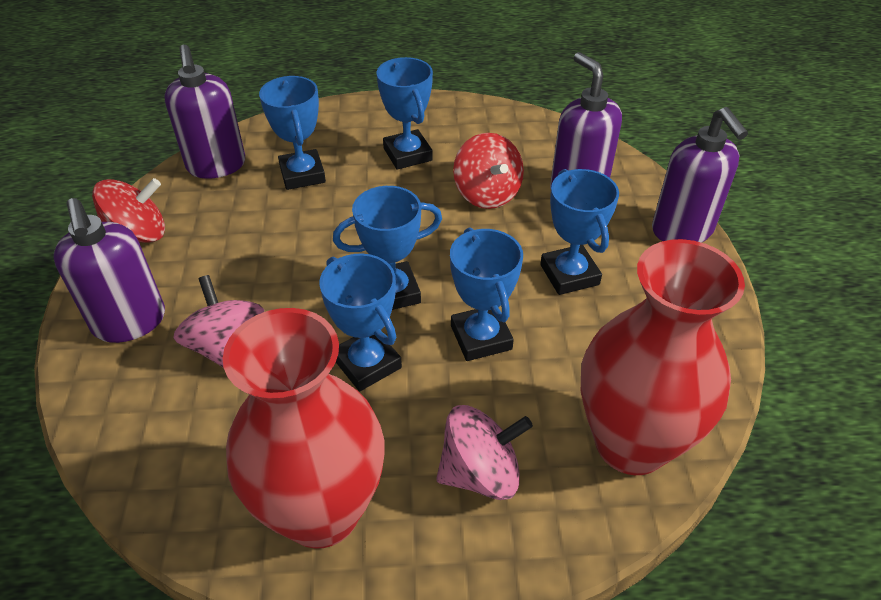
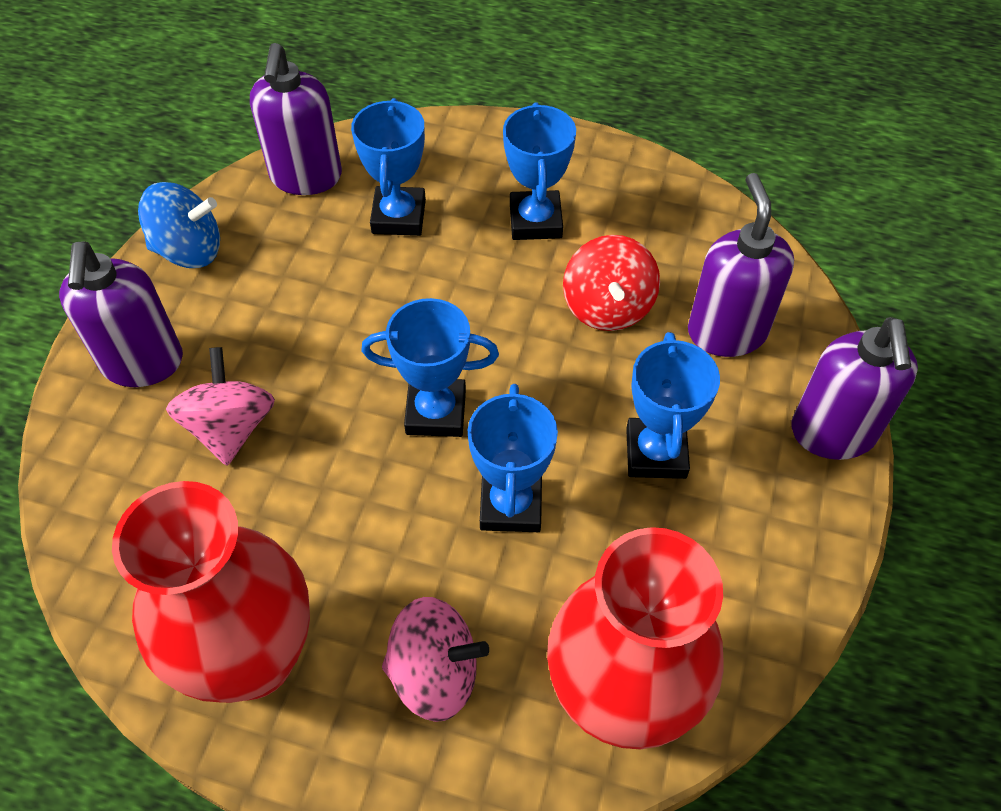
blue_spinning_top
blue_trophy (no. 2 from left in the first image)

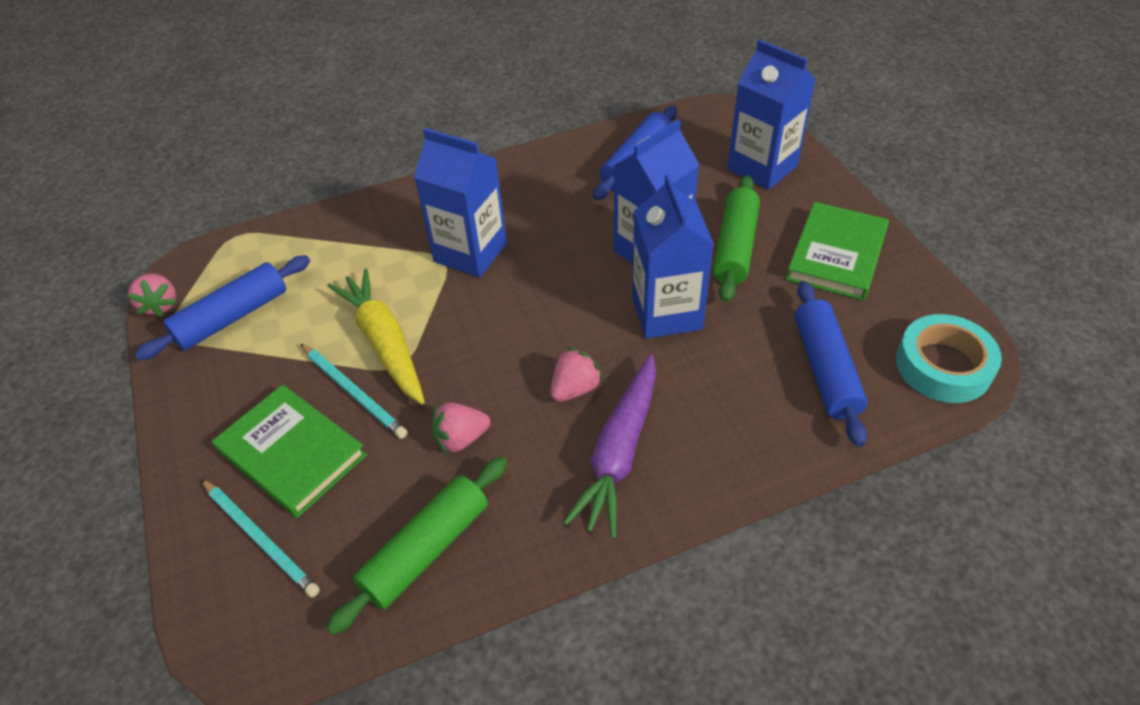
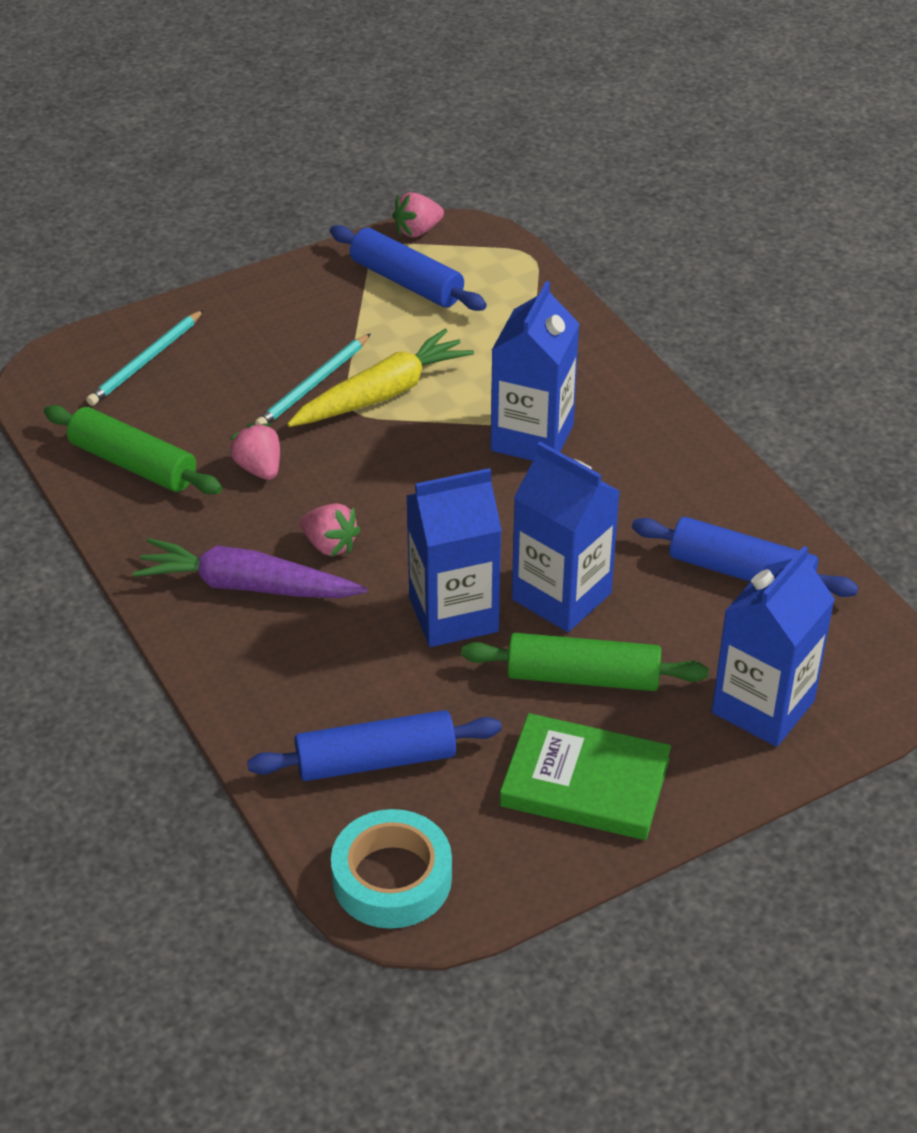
green_book (no. 1 from left in the first image)

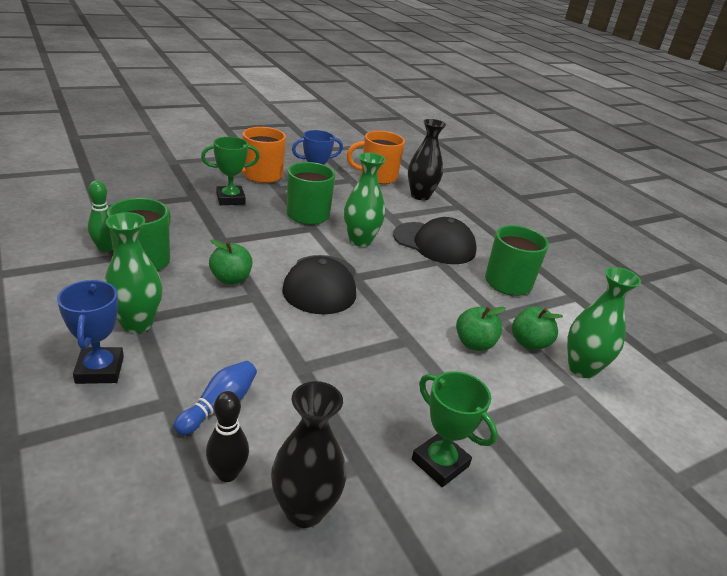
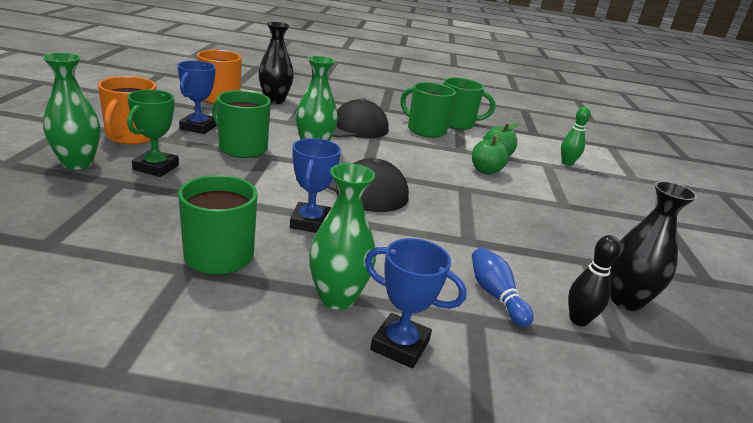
green_bowling_pin
blue_trophy (no. 2 from left)
green_trophy (no. 2 from left in the first image)
green_vase (no. 1 from left)
green_mug (no. 4 from left)

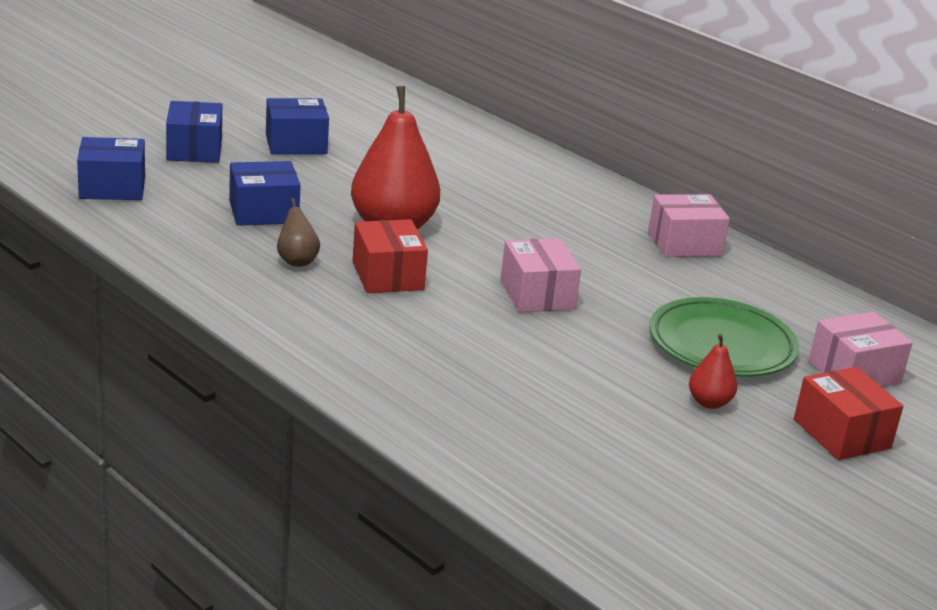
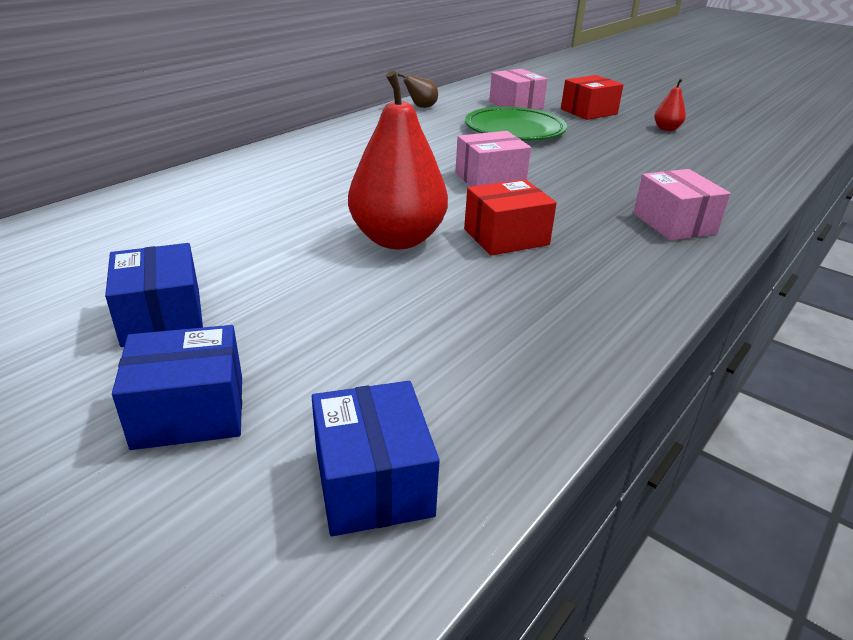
blue_box (no. 3 from left in the first image)
brown_pear
pink_box (no. 3 from left)
red_pear (no. 2 from left)

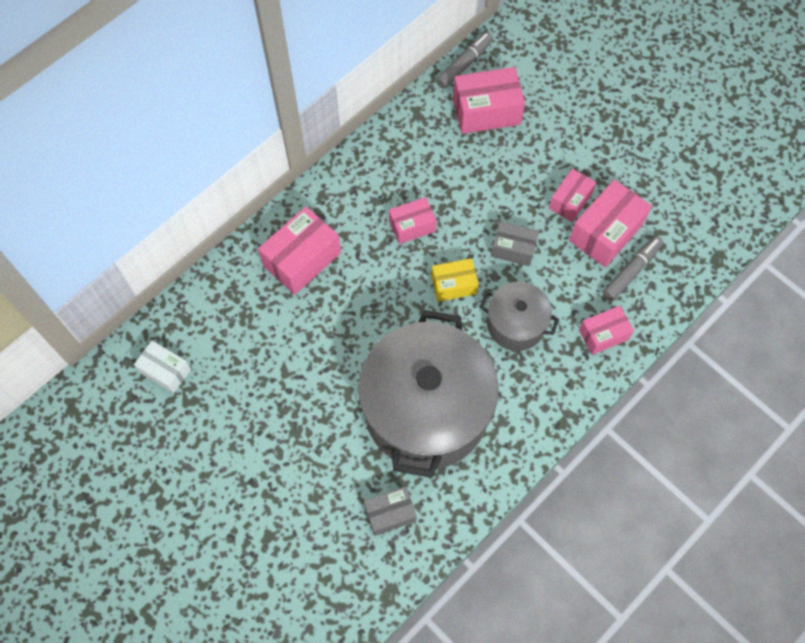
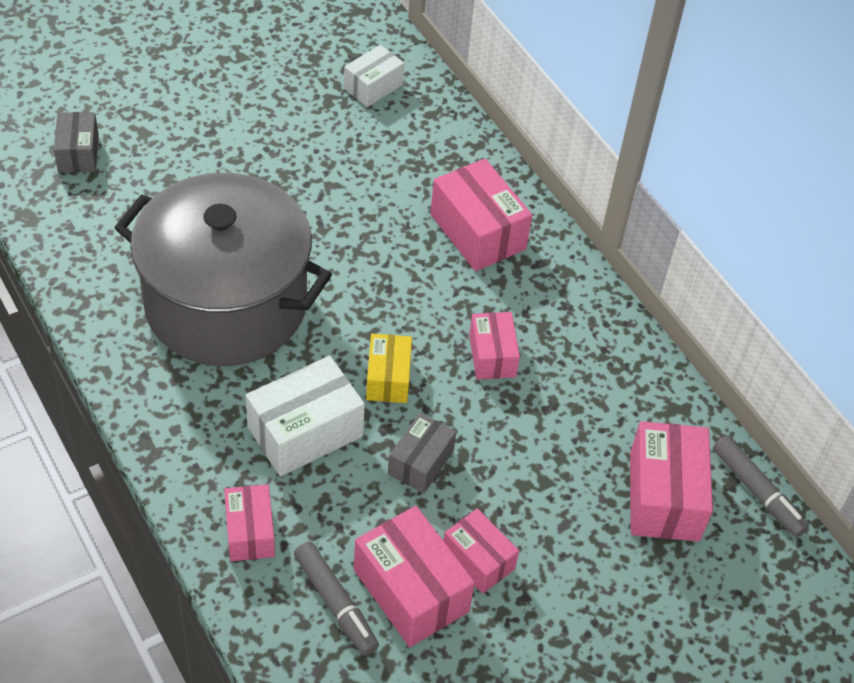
grey_box (no. 1 from left)
white_box (no. 1 from left)

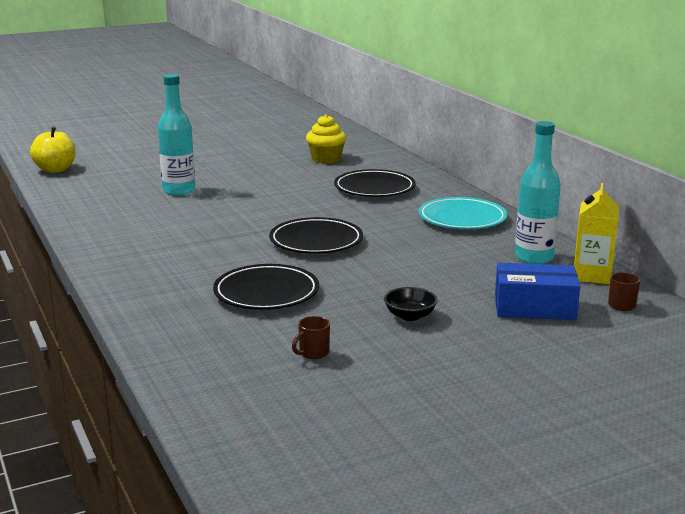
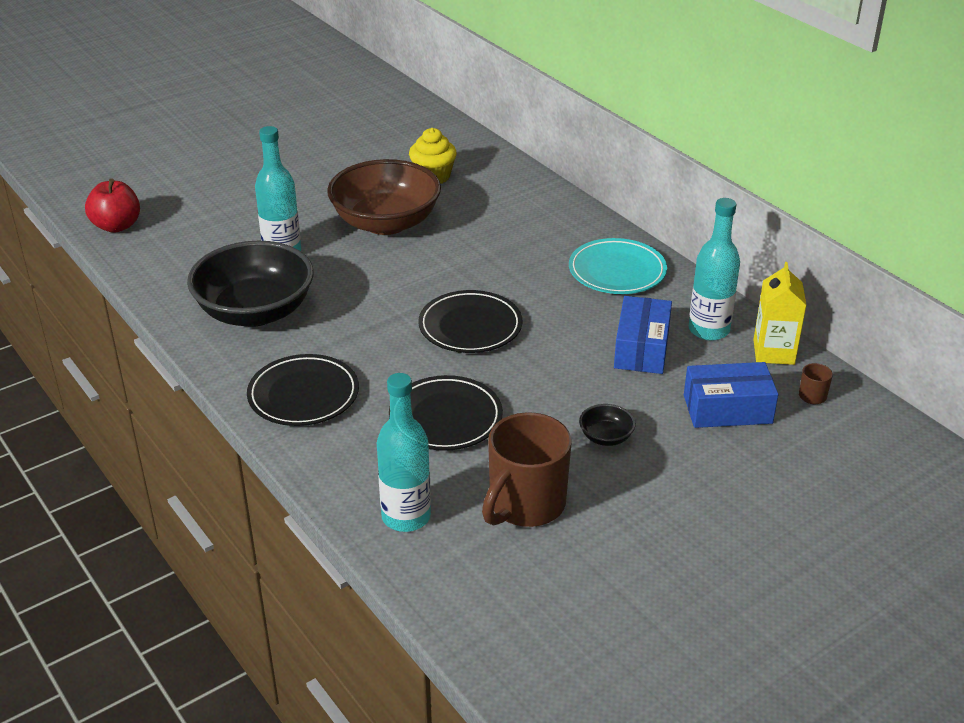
red_apple
brown_mug (no. 1 from left)
black_plate (no. 1 from left)
black_bowl (no. 1 from left)
brown_bowl
turquoise_bottle (no. 2 from left)
blue_box (no. 1 from left)

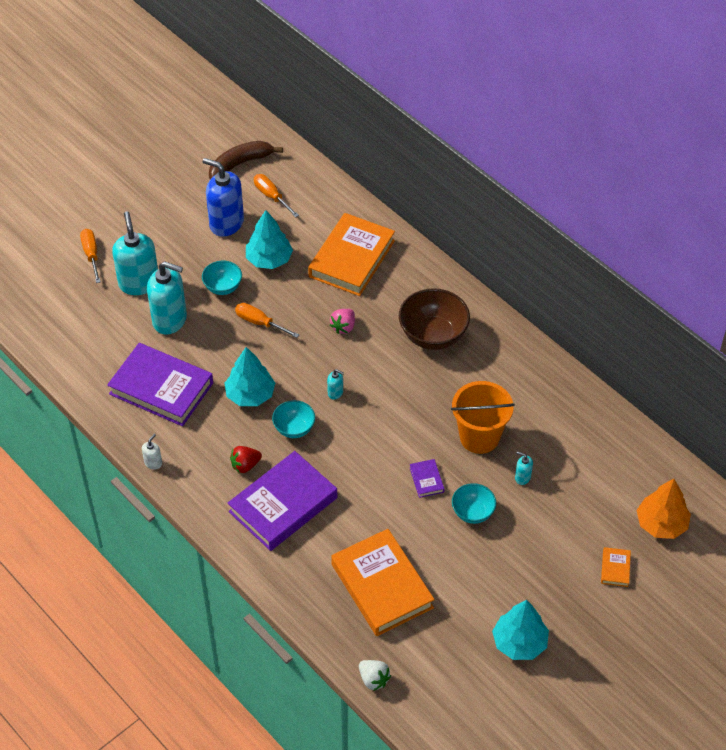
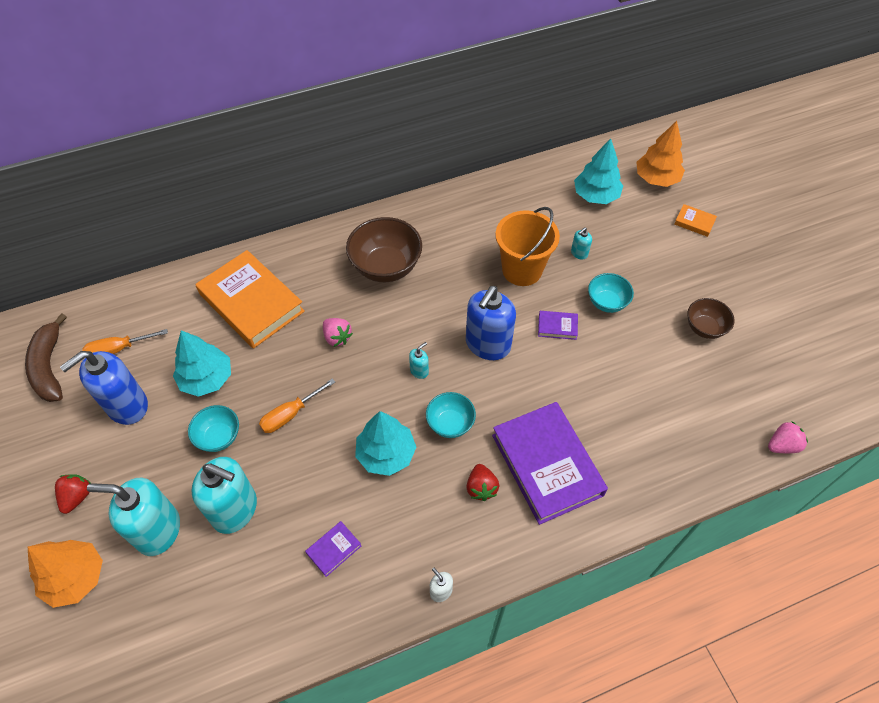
orange_tree (no. 1 from left)
purple_book (no. 1 from left)
turquoise_soap_dispenser (no. 2 from left)
orange_book (no. 2 from left in the first image)
pink_strawberry (no. 2 from left)
turquoise_tree (no. 3 from left)
red_strawberry (no. 1 from left)
blue_soap_dispenser (no. 2 from left)
brown_bowl (no. 2 from left)

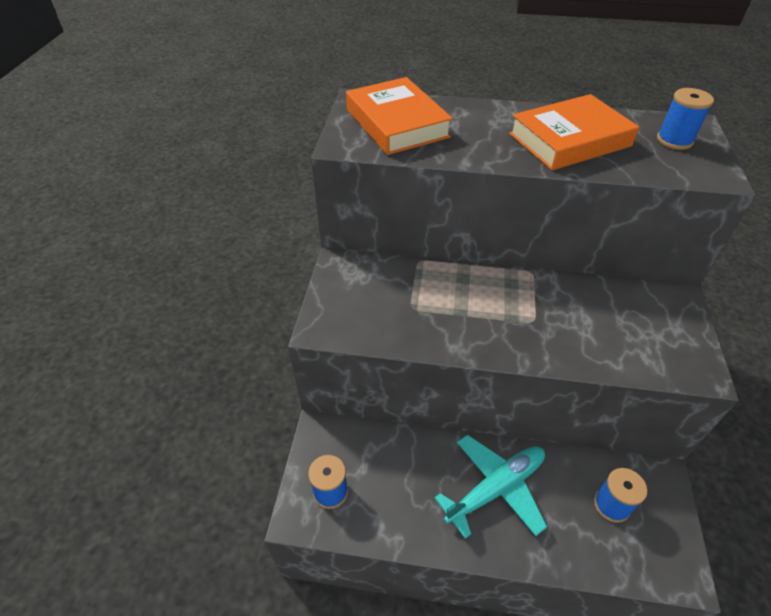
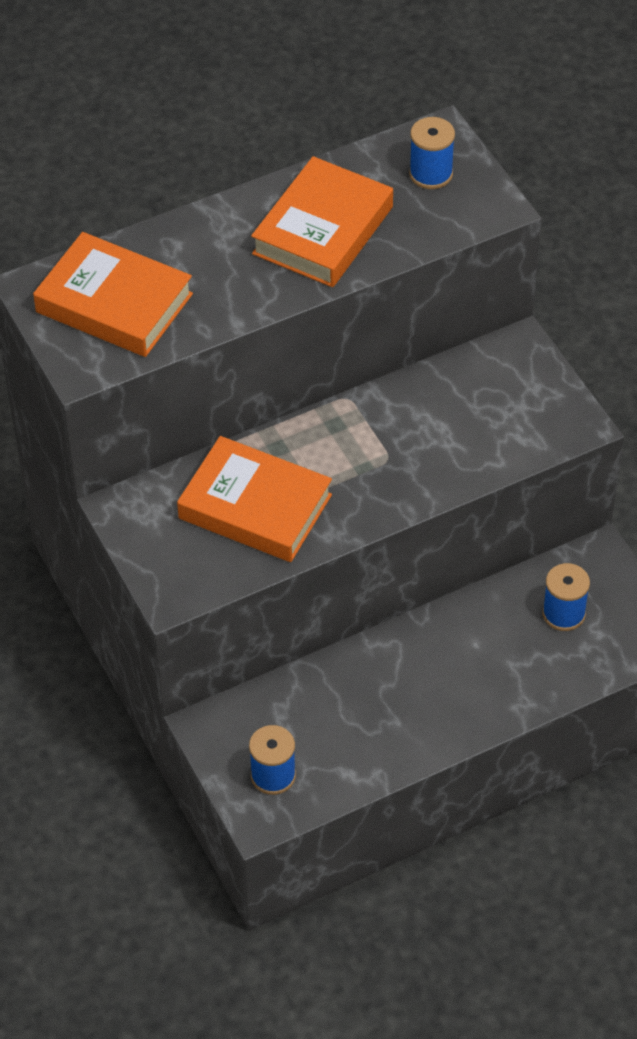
turquoise_plane
orange_book (no. 2 from left)

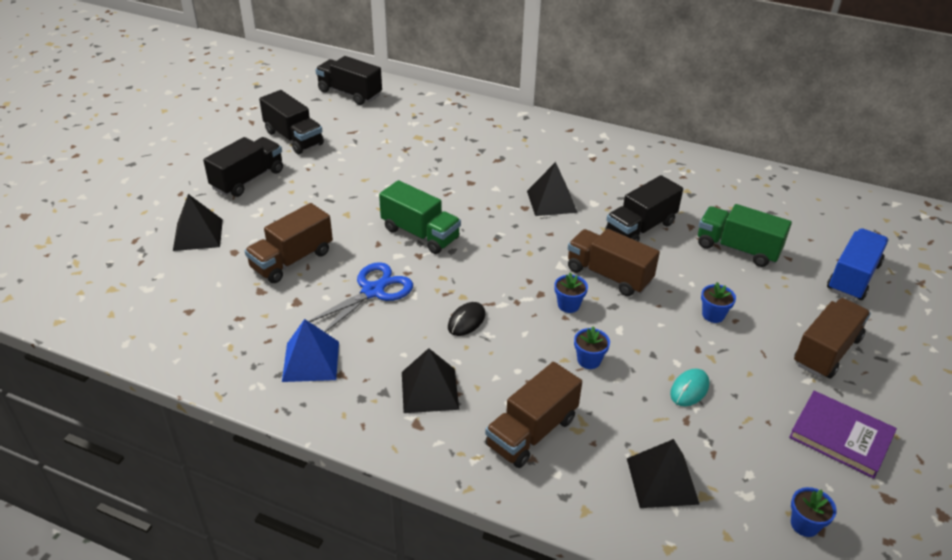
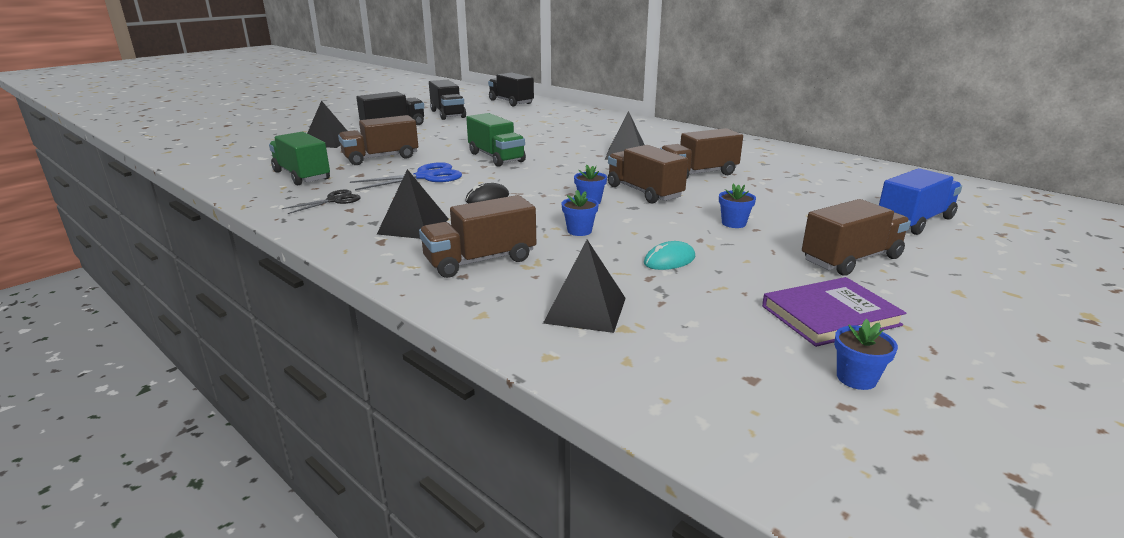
black_scissors
brown_truck (no. 4 from left)
green_truck (no. 1 from left)
purple_book
blue_flower_pot (no. 4 from left)

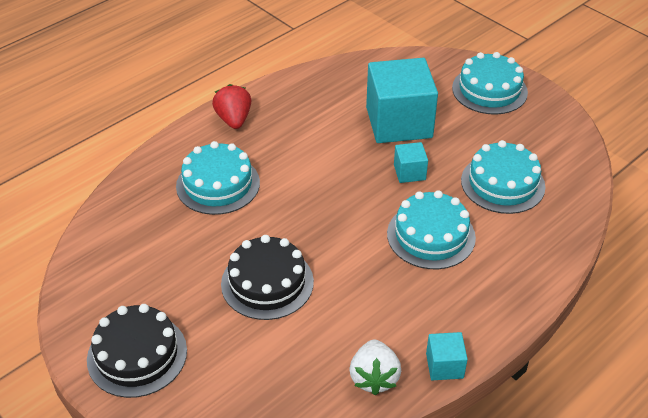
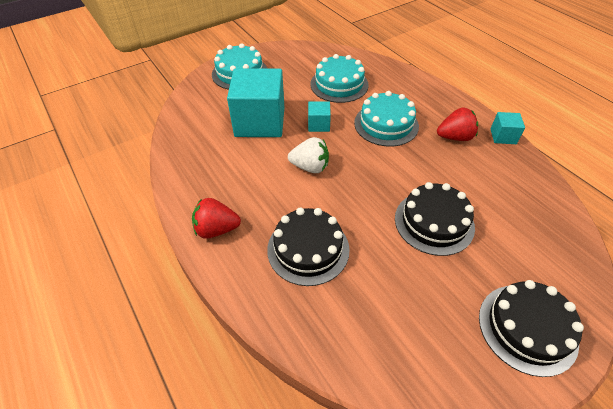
black_cake (no. 1 from left)
white_strawberry
red_strawberry (no. 2 from left)

